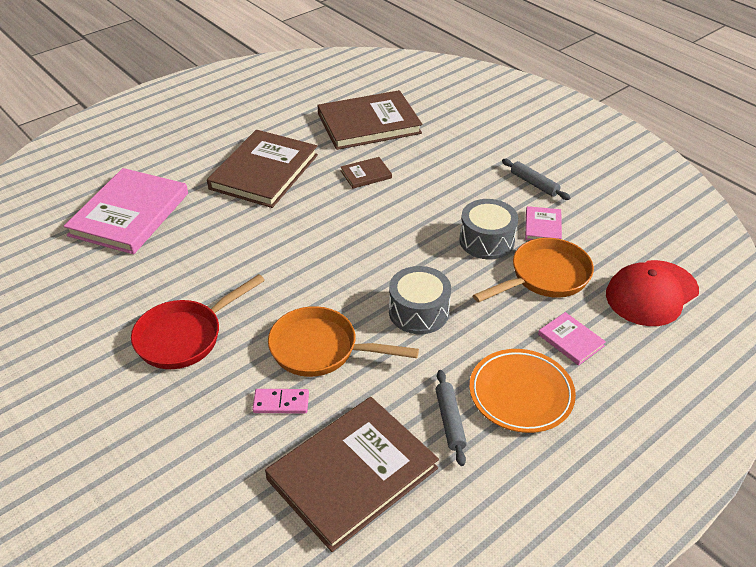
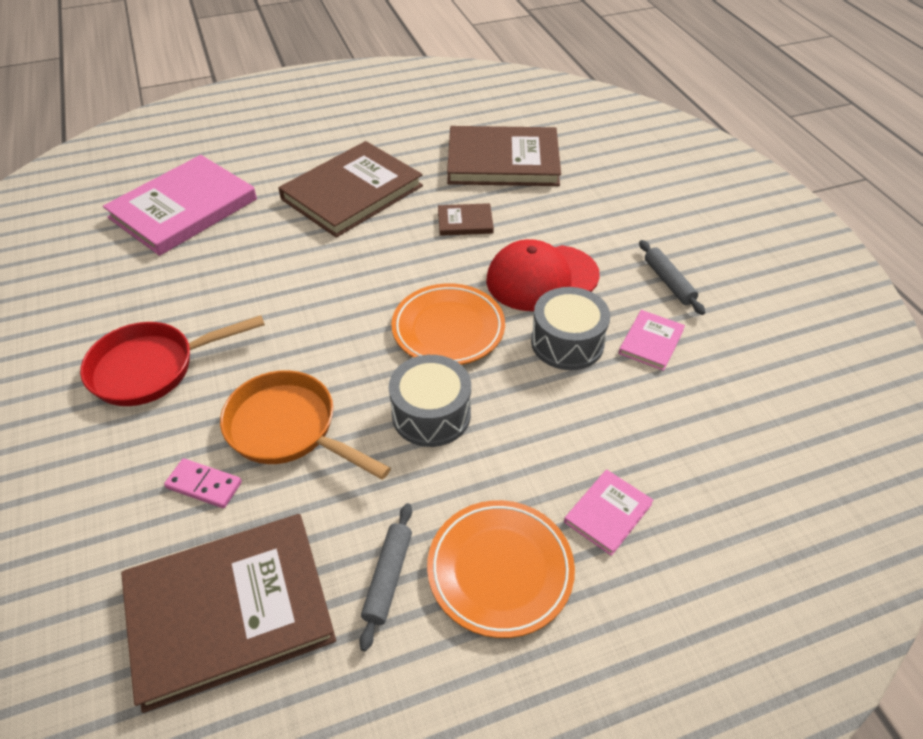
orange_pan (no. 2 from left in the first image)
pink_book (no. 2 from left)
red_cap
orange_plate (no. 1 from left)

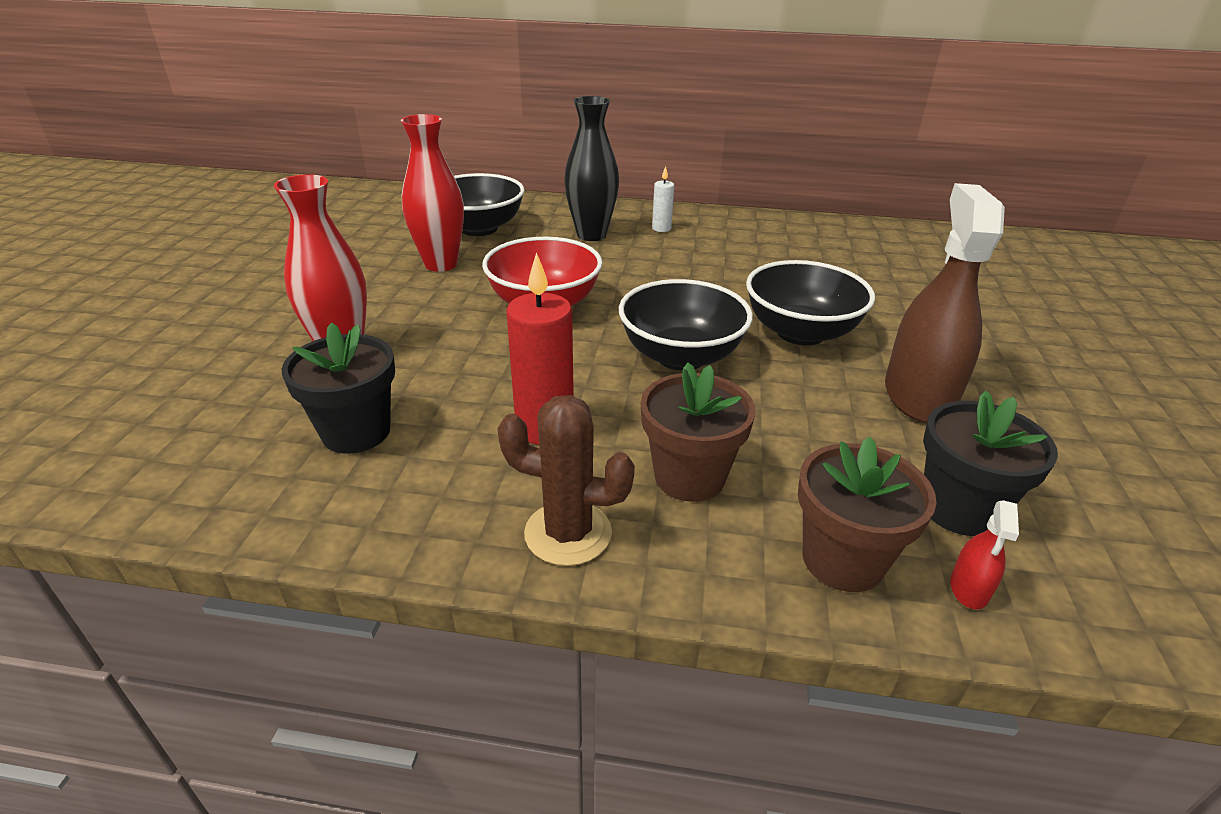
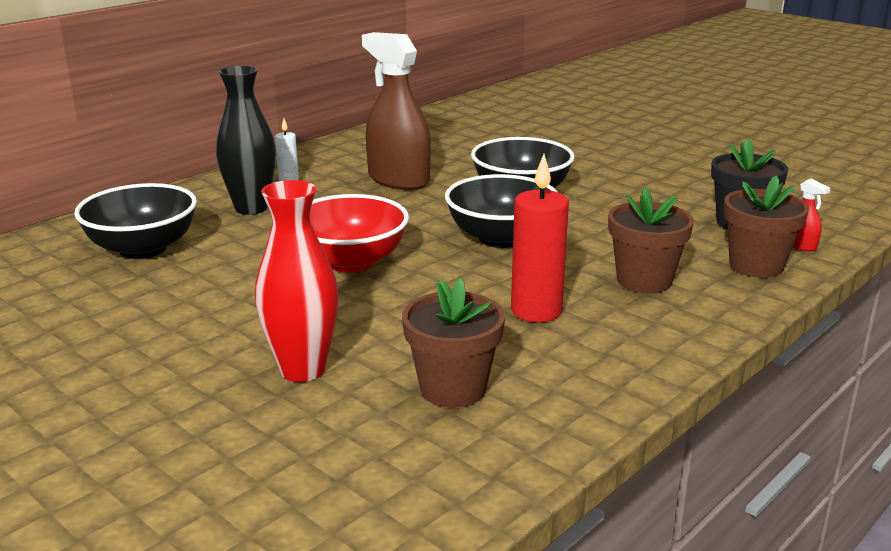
brown_flower_pot (no. 1 from left)
red_vase (no. 2 from left in the first image)
brown_cactus
brown_spray_bottle

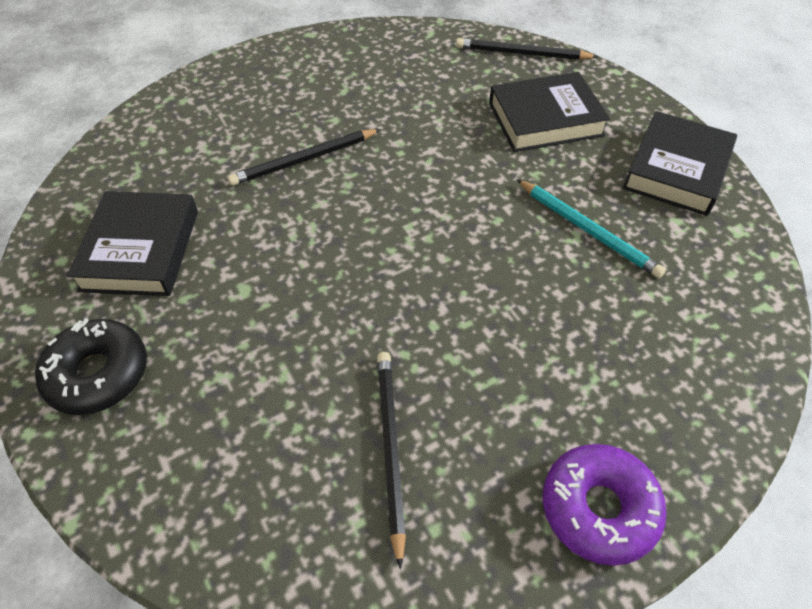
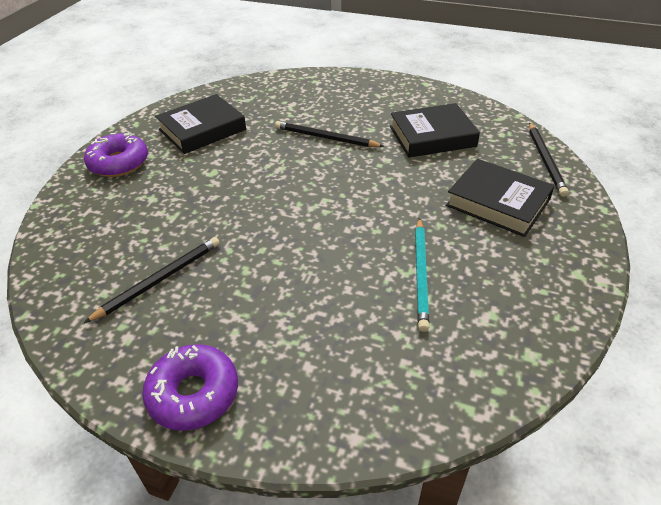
purple_donut (no. 1 from left)
black_pencil (no. 3 from left)
black_book (no. 2 from left)

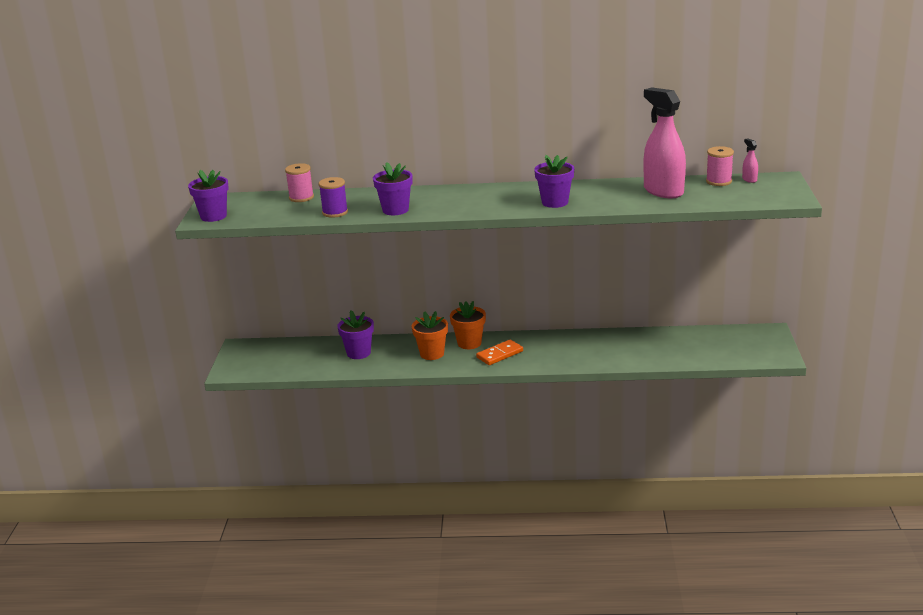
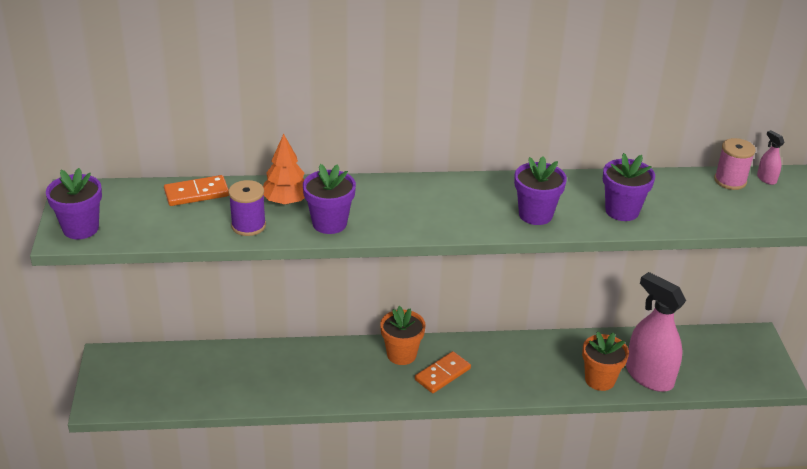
orange_domino (no. 1 from left)
purple_flower_pot (no. 4 from left)
orange_flower_pot (no. 2 from left)
pink_spray_bottle (no. 1 from left)
orange_tree

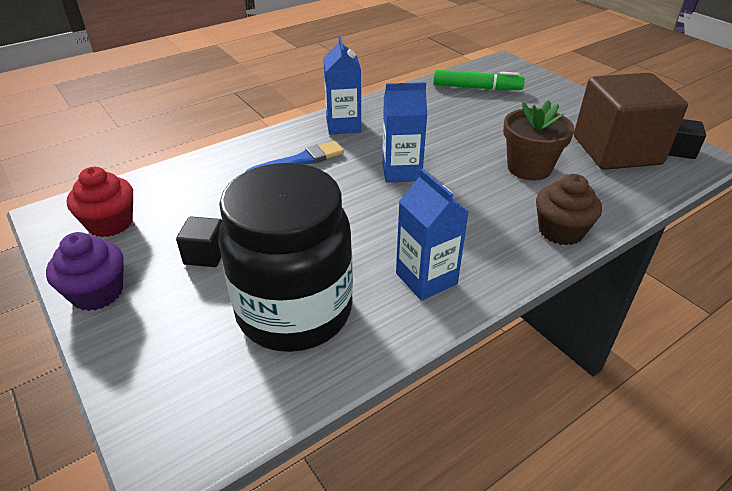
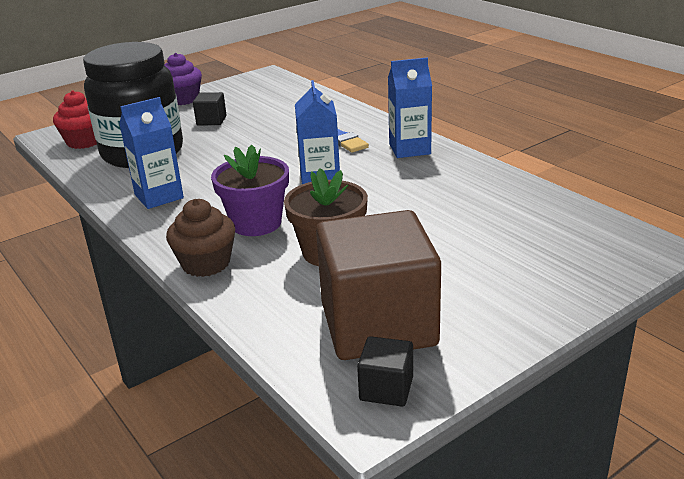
red_cupcake
green_marker
purple_flower_pot

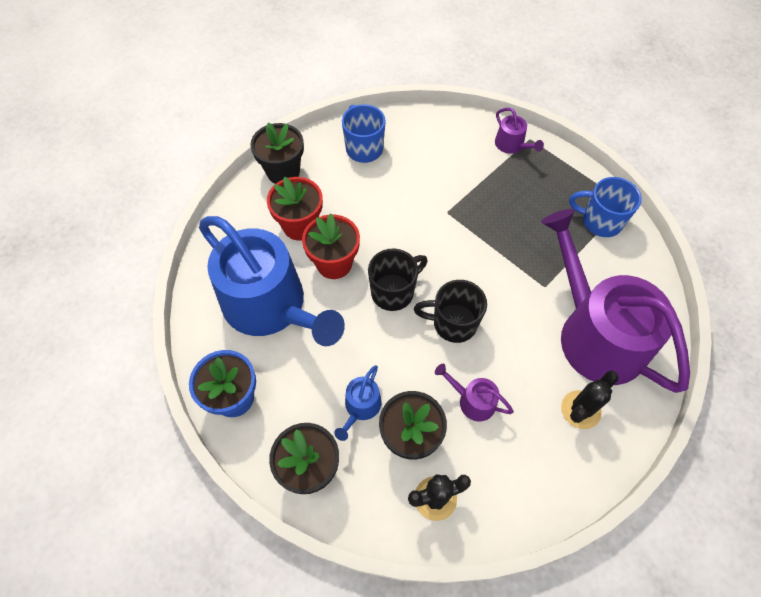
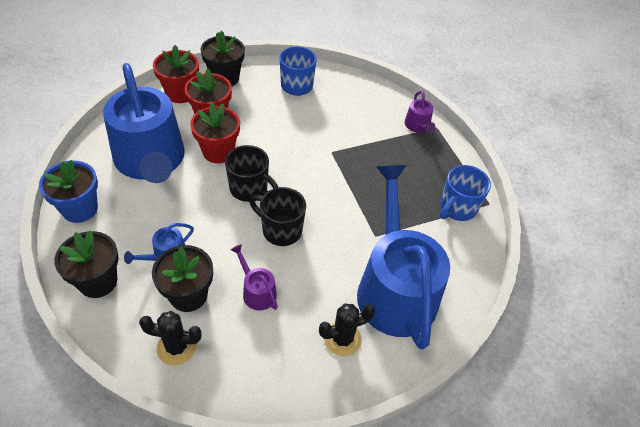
black_mug (no. 1 from left)
blue_watering_can (no. 3 from left)
blue_mug (no. 2 from left)
red_flower_pot (no. 1 from left)

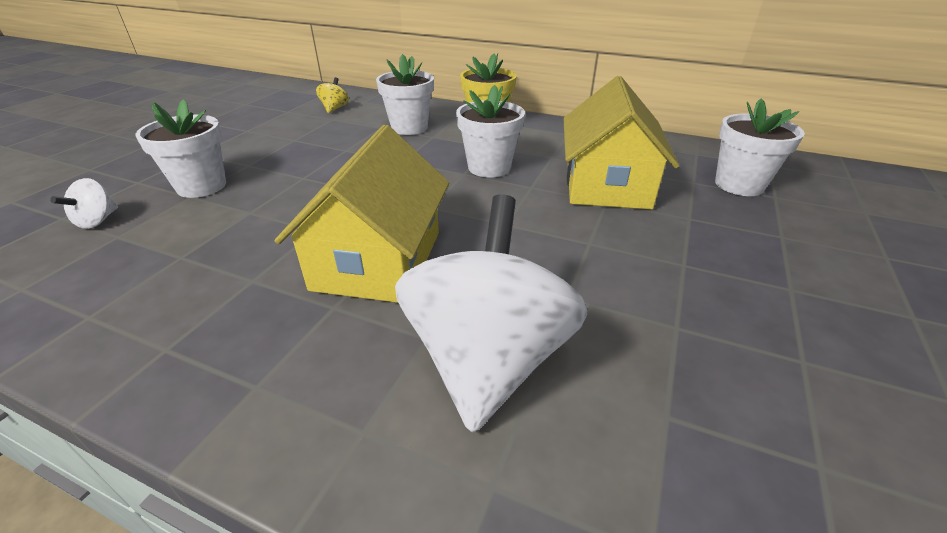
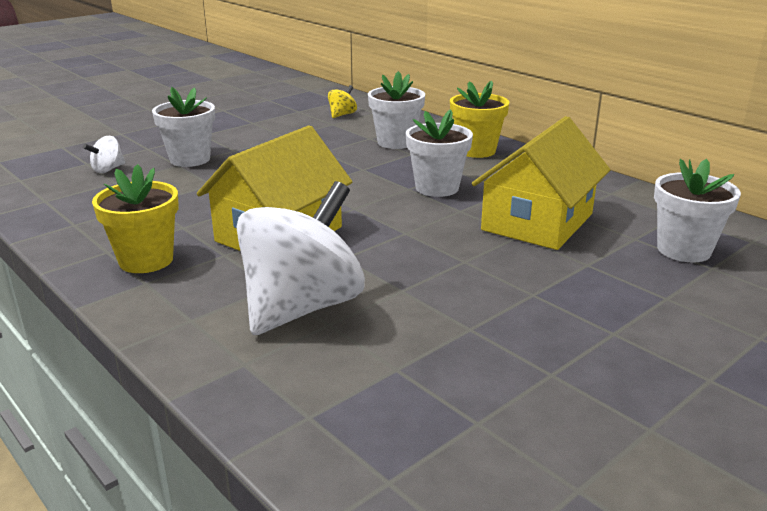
yellow_flower_pot (no. 1 from left)

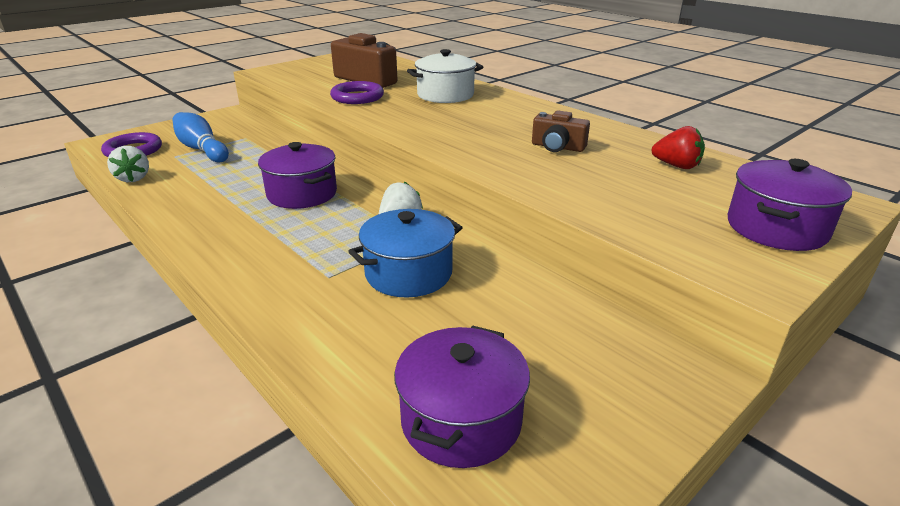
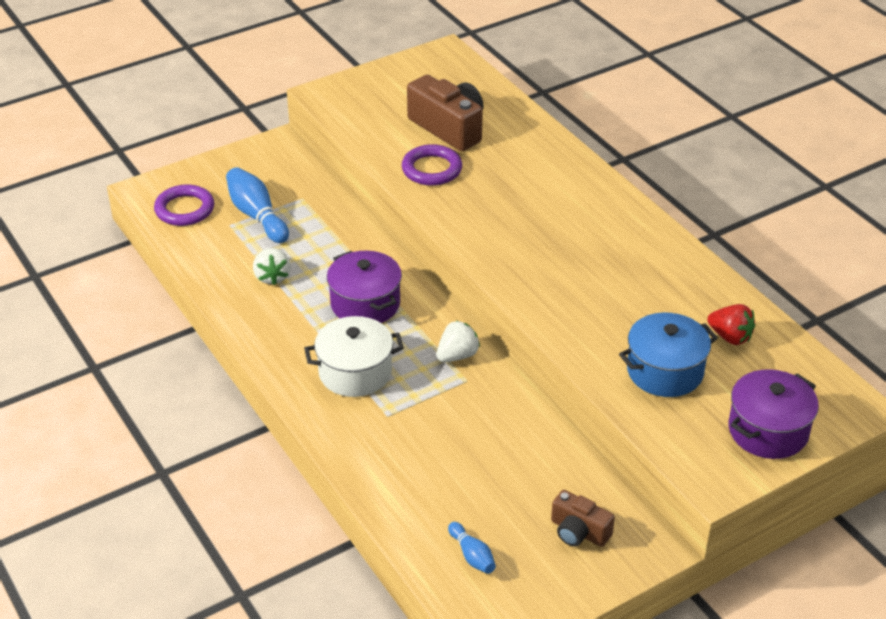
white_strawberry (no. 1 from left)
blue_pot
blue_bowling_pin (no. 2 from left)
white_pot
brown_camera (no. 2 from left)

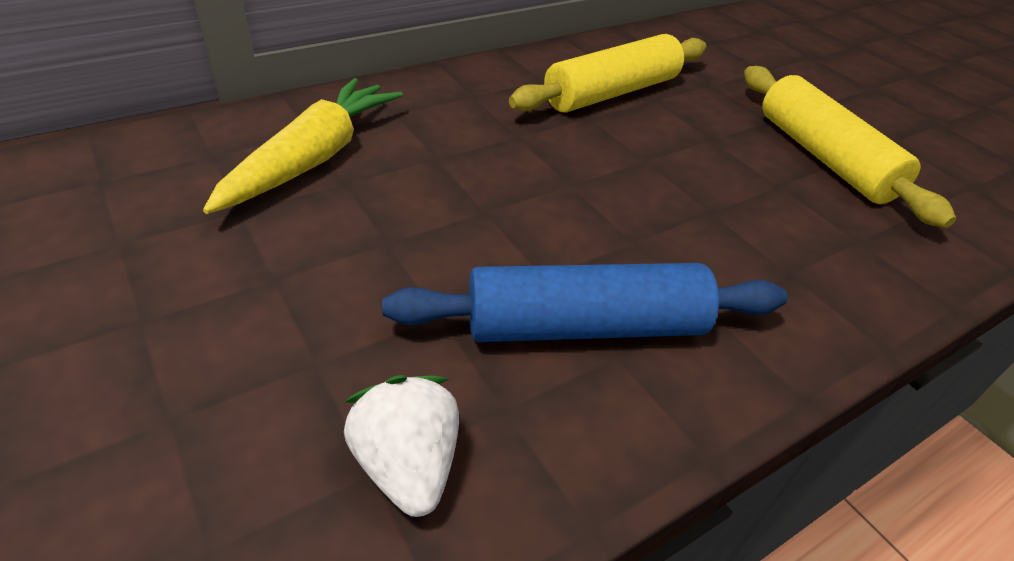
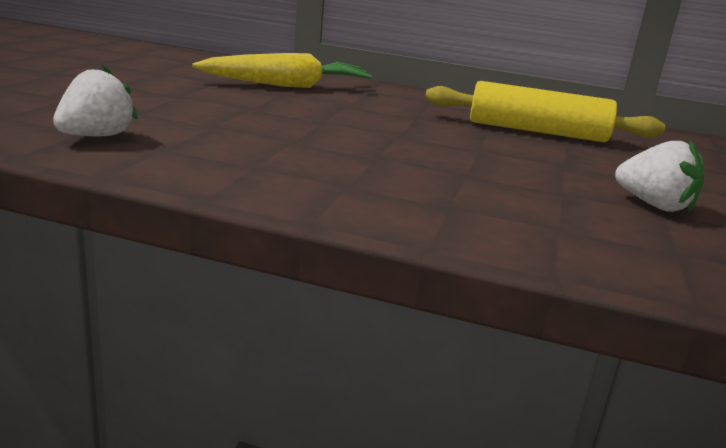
blue_rolling_pin
white_strawberry (no. 2 from left)

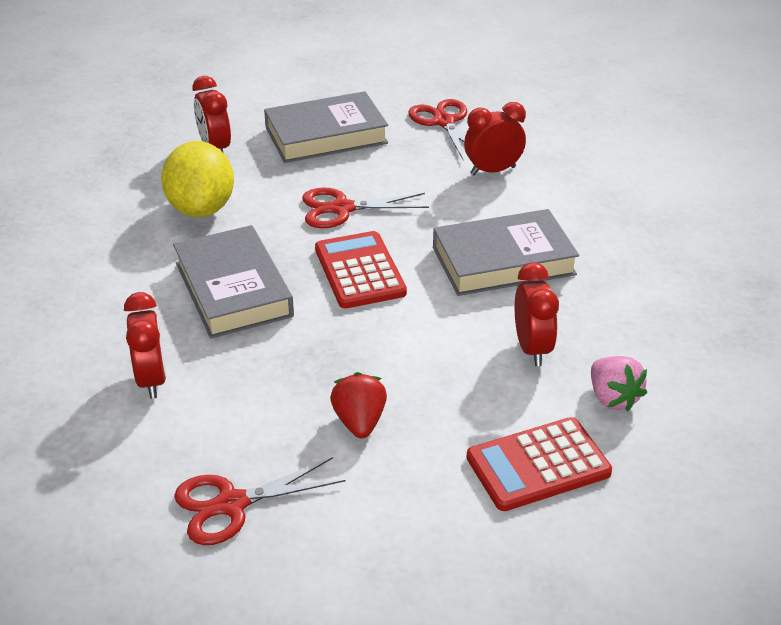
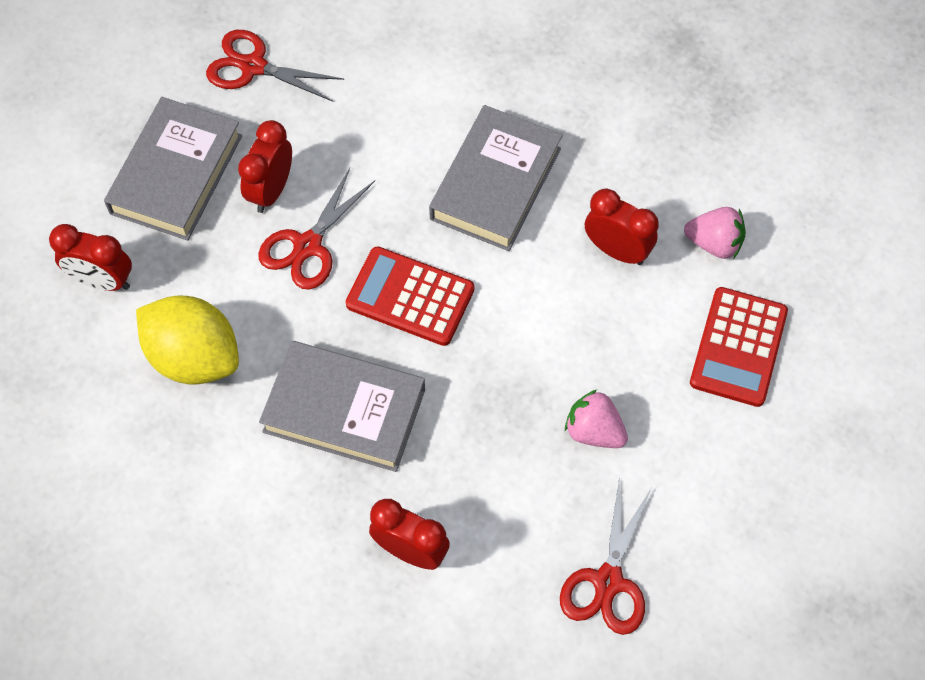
pink_strawberry (no. 1 from left)
red_clock (no. 2 from left)

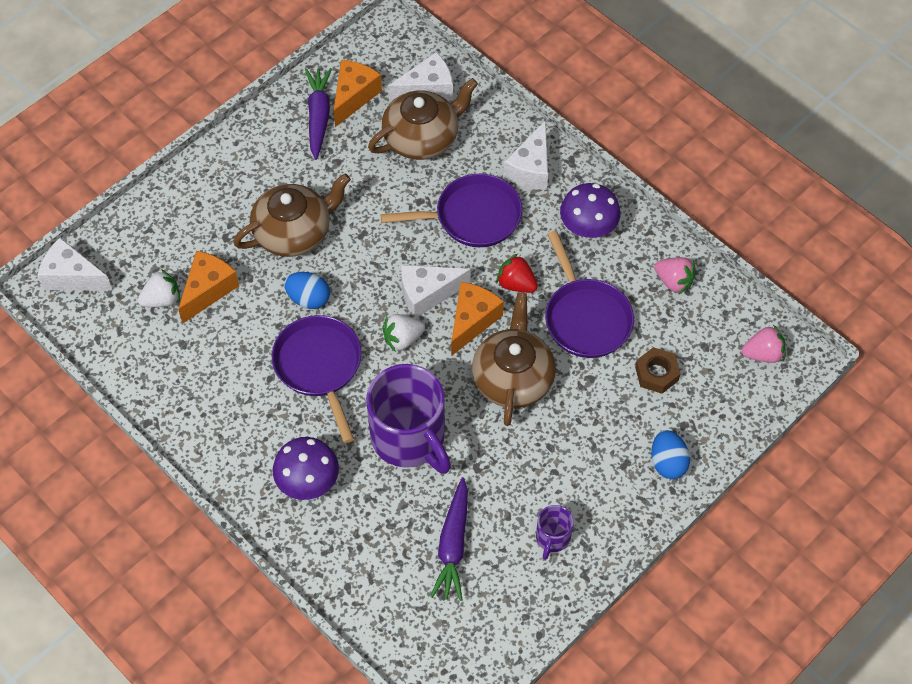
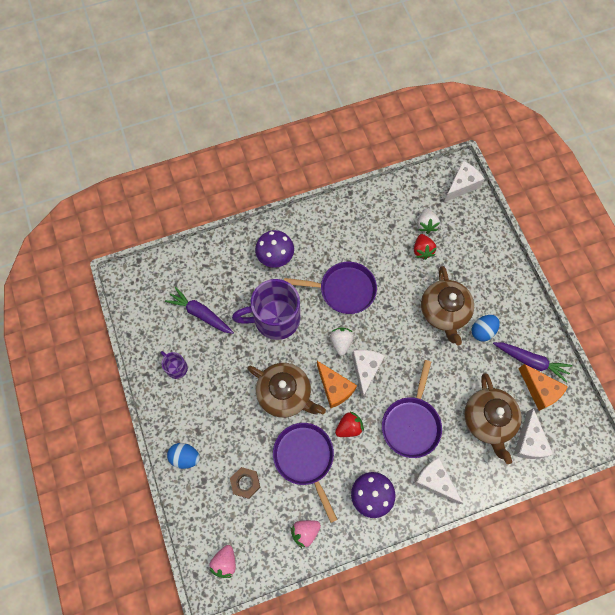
red_strawberry (no. 2 from left)
blue_egg (no. 2 from left)
purple_pan (no. 1 from left)

